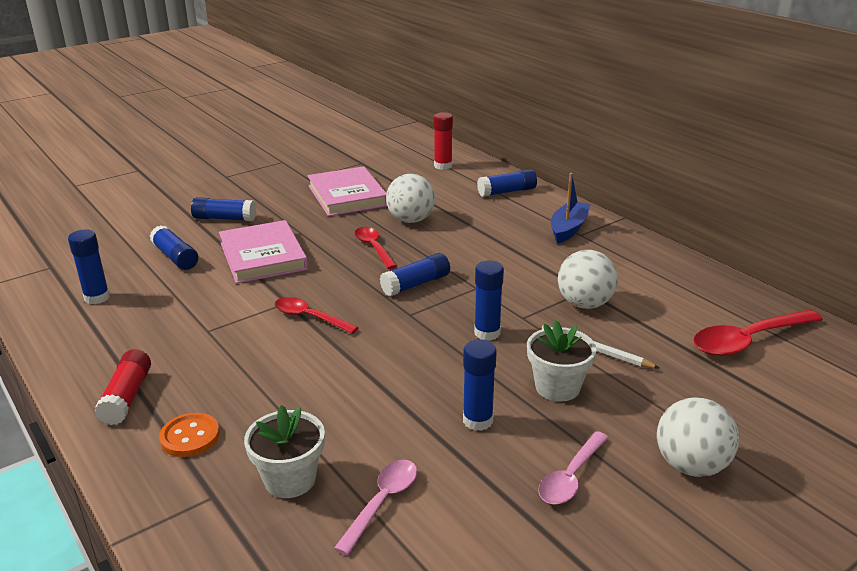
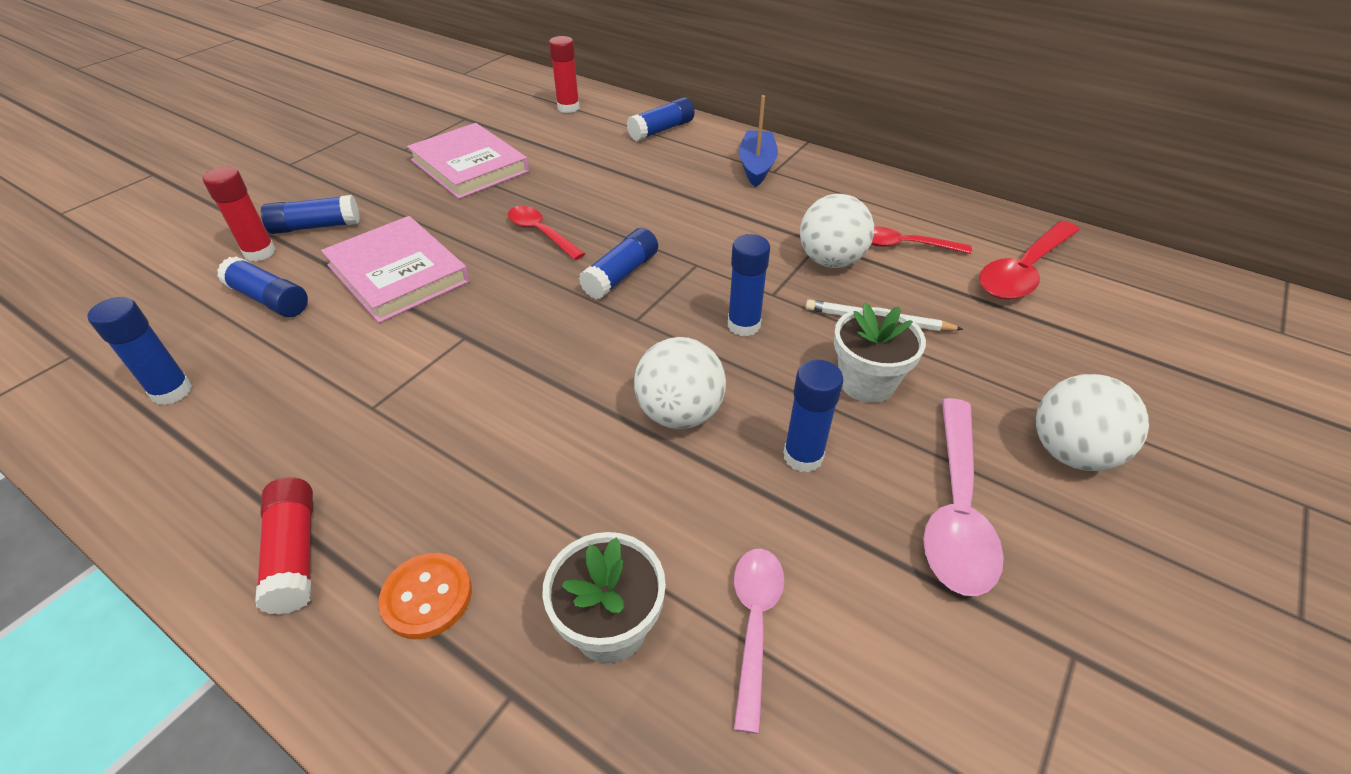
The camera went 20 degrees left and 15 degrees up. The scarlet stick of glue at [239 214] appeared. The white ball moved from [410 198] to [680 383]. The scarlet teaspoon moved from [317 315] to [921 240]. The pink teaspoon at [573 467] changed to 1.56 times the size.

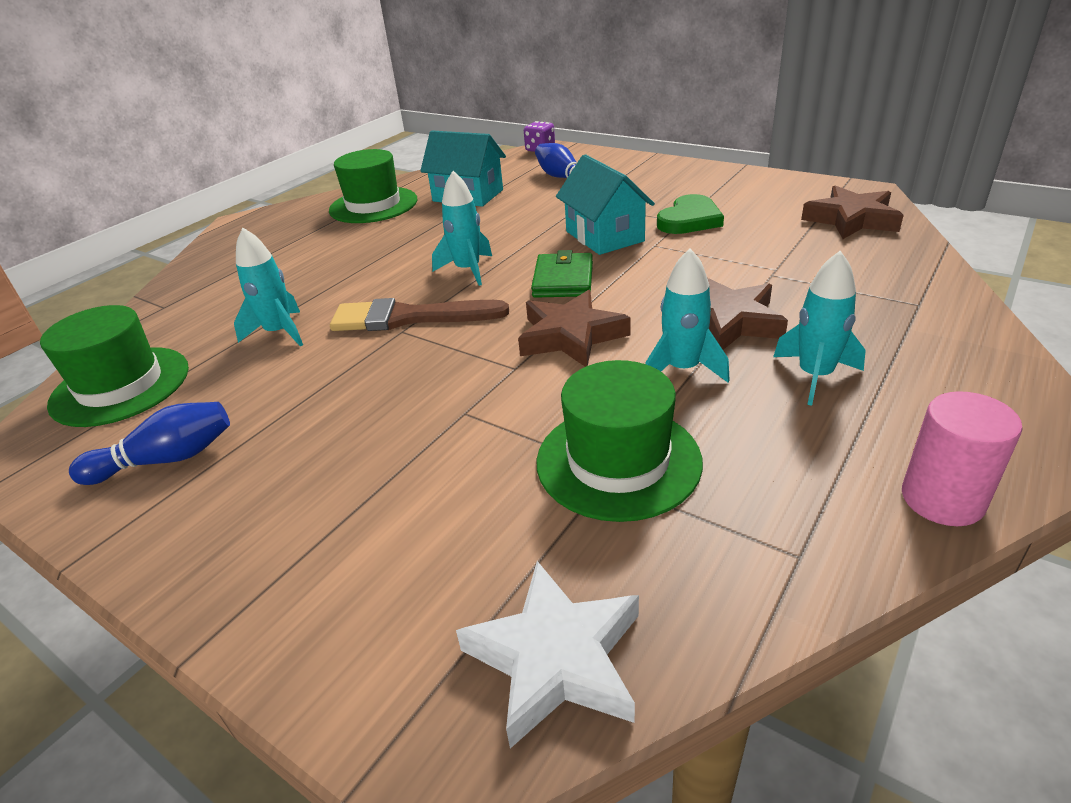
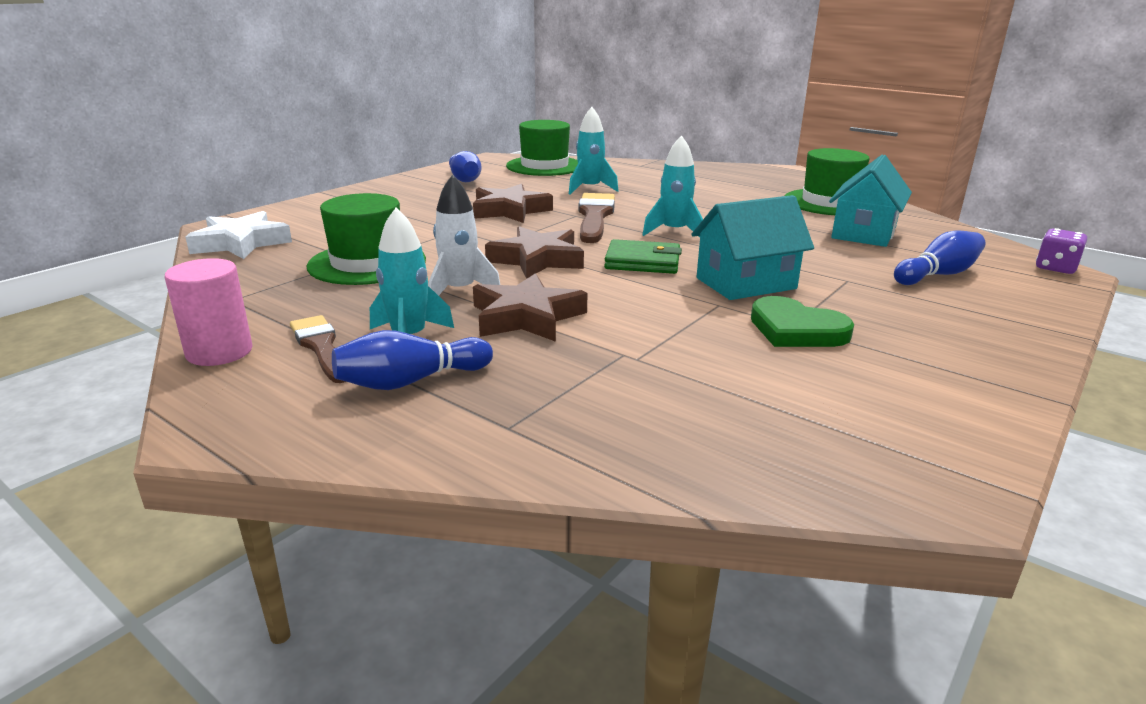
The camera went 90 degrees right and 10 degrees down. The dark brown brush at [318 349] appeared. The blue tenpin at [412 360] appeared. The aqua rocket at [687 315] became the white rocket at [464 235]. The dark brown star shape moved from [852 212] to [513 203].

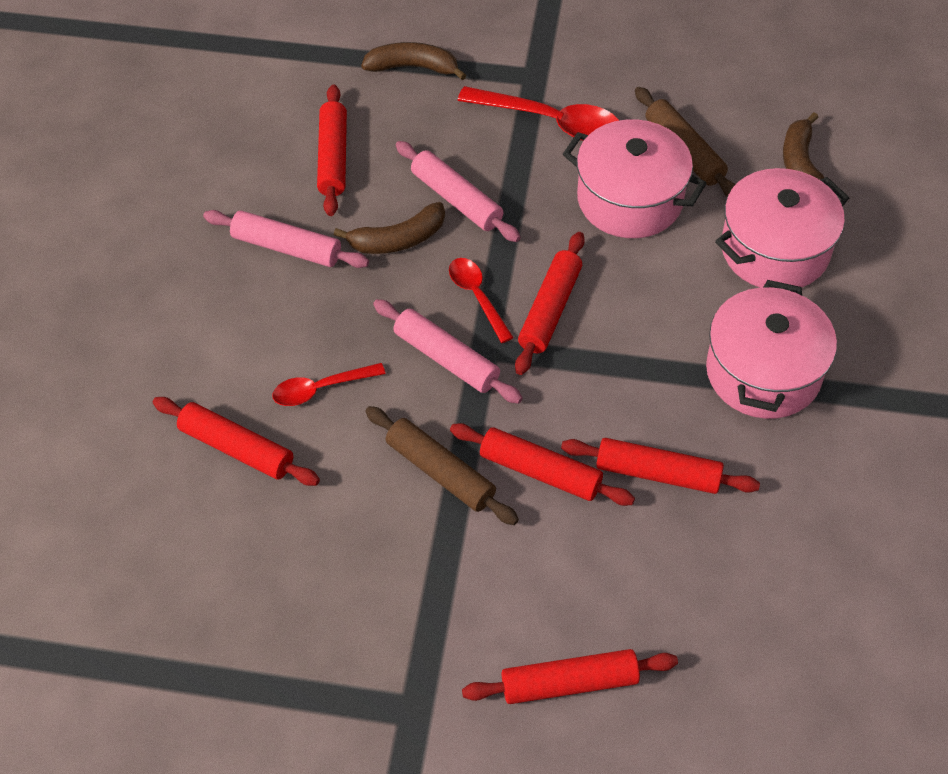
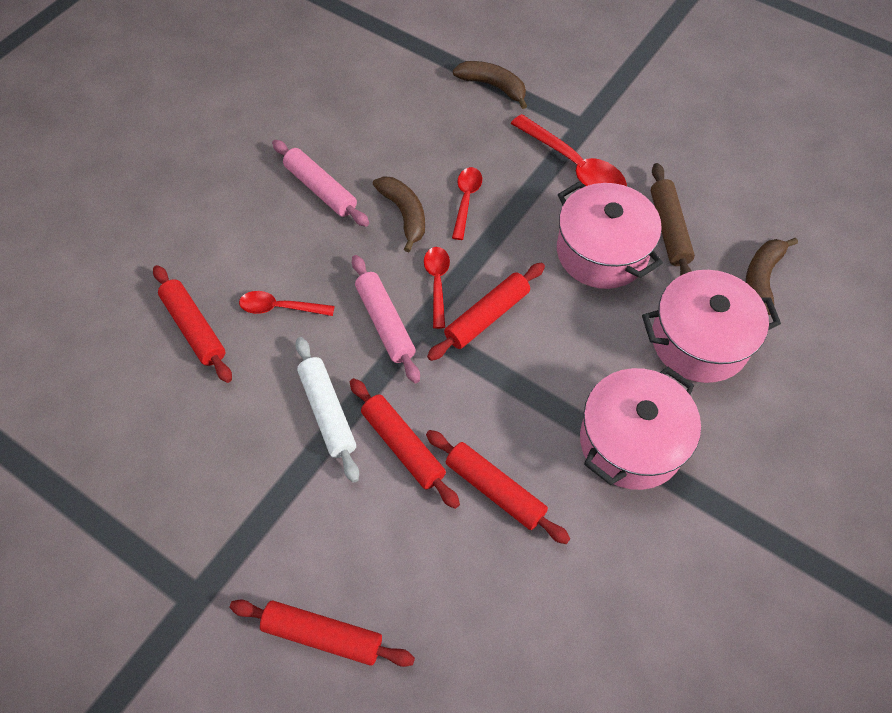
The camera went 25 degrees right and 5 degrees up. The dark brown dough roller at [442 465] became the white dough roller at [327 410]. The dark brown banana at [389 228] turned 120 degrees counterclockwise. The pink dough roller at [458 191] was replaced by the scarlet teaspoon at [467 203]. The scarlet dough roller at [332 150] disappeared.

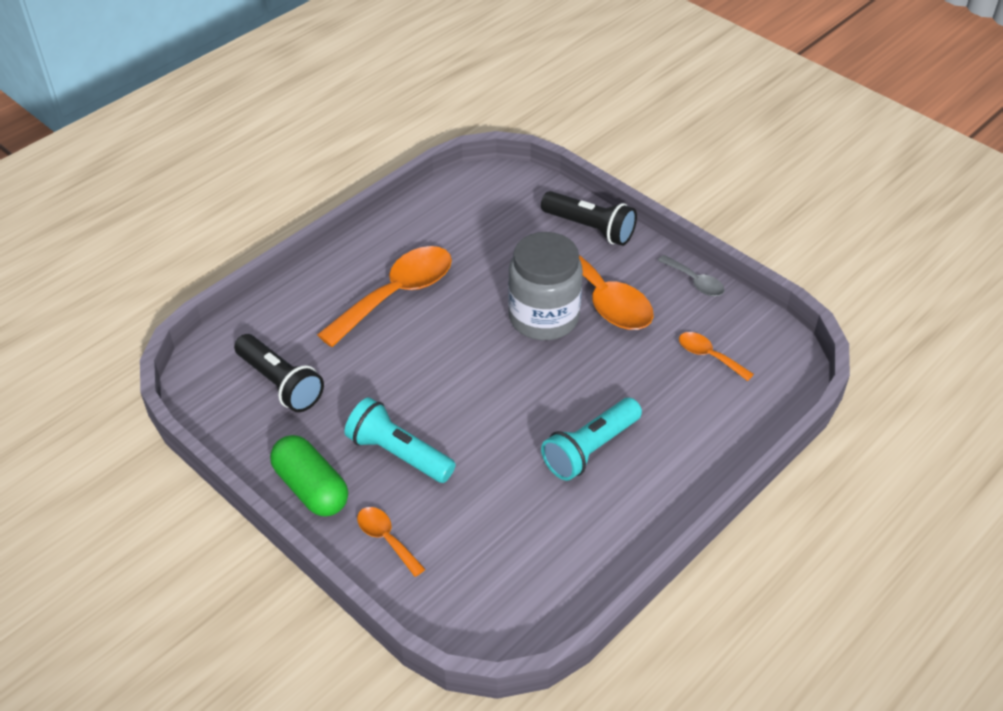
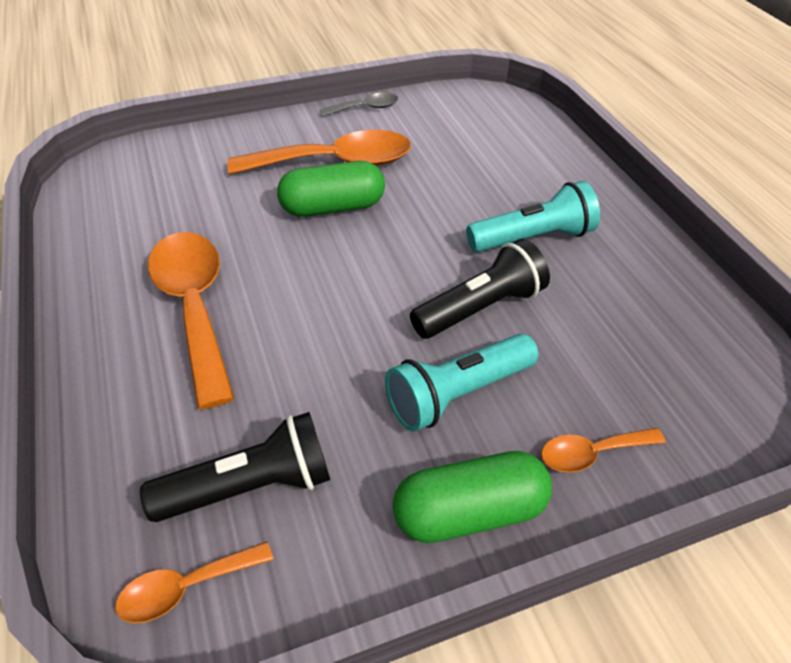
The camera went 65 degrees left and 0 degrees up. The orange teaspoon moved from [716 356] to [194 582]. The grey preserve jar at [545 286] was replaced by the emerald pill at [331 189]. The jet-black torch moved from [589 218] to [480 289]. The aqua torch at [591 439] turned 90 degrees counterclockwise.

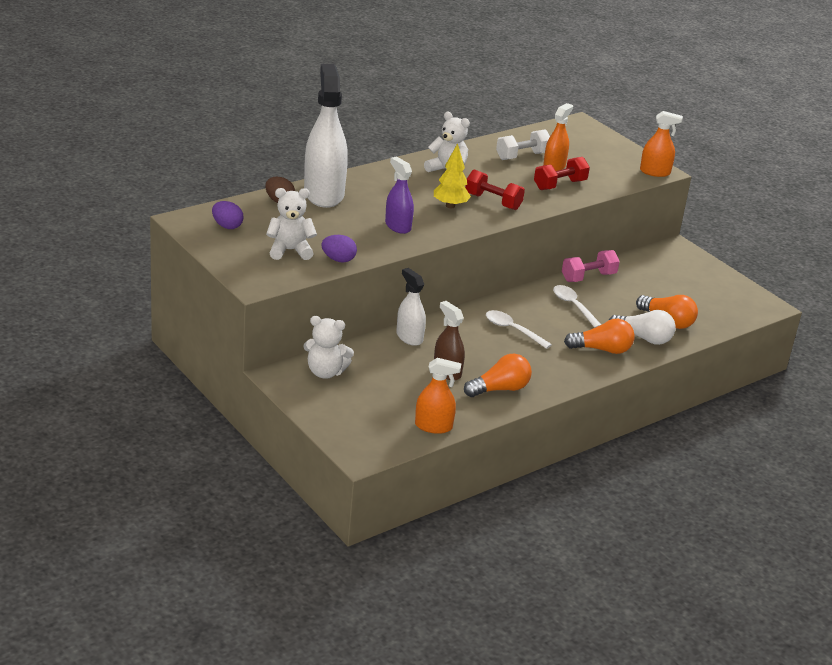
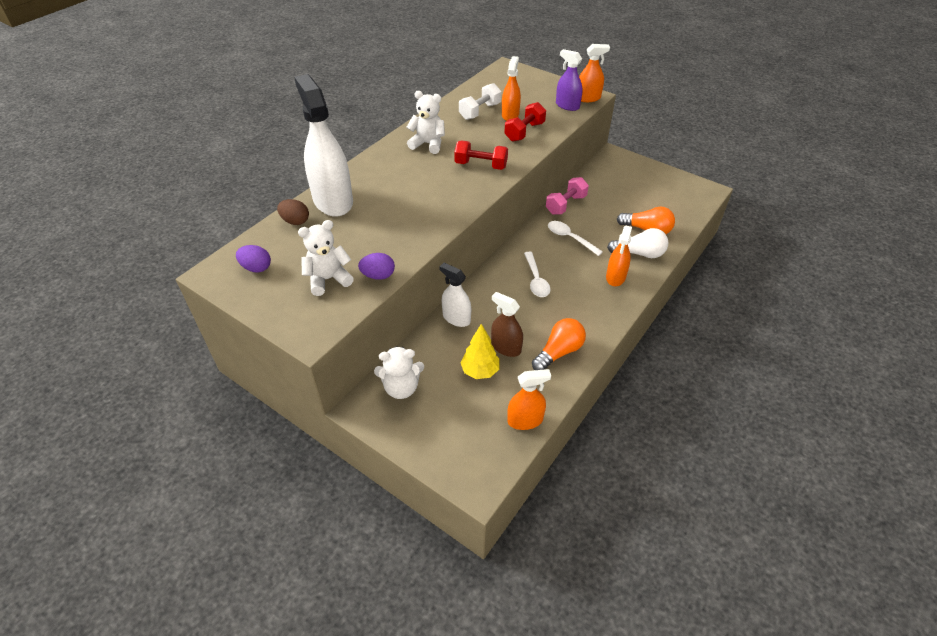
The camera went 15 degrees left and 15 degrees up. The yellow tree moved from [452 175] to [479 351]. The white teaspoon at [519 329] turned 120 degrees counterclockwise. The royal purple spray cleaner moved from [399 195] to [569 80]. The orange light bulb at [599 336] was replaced by the orange spray cleaner at [619 255].

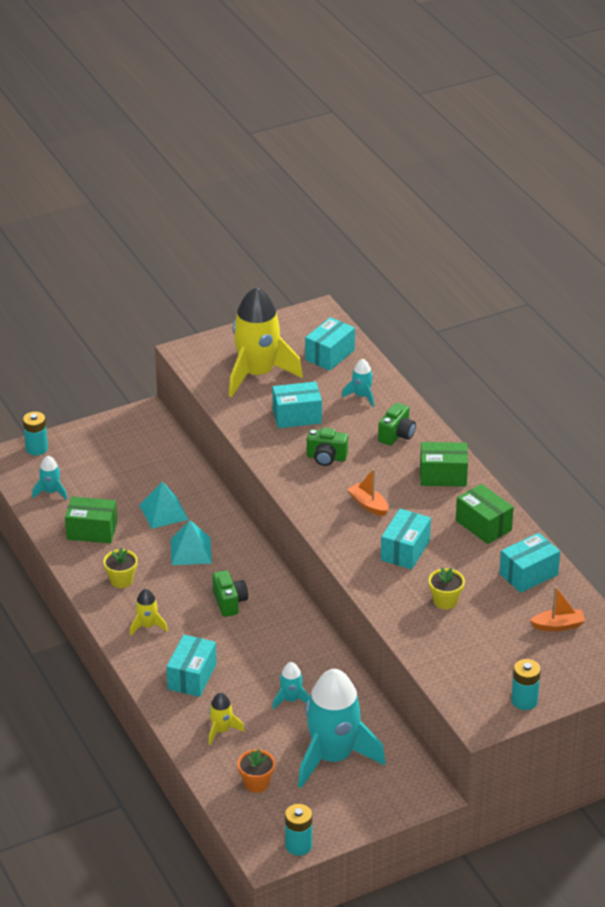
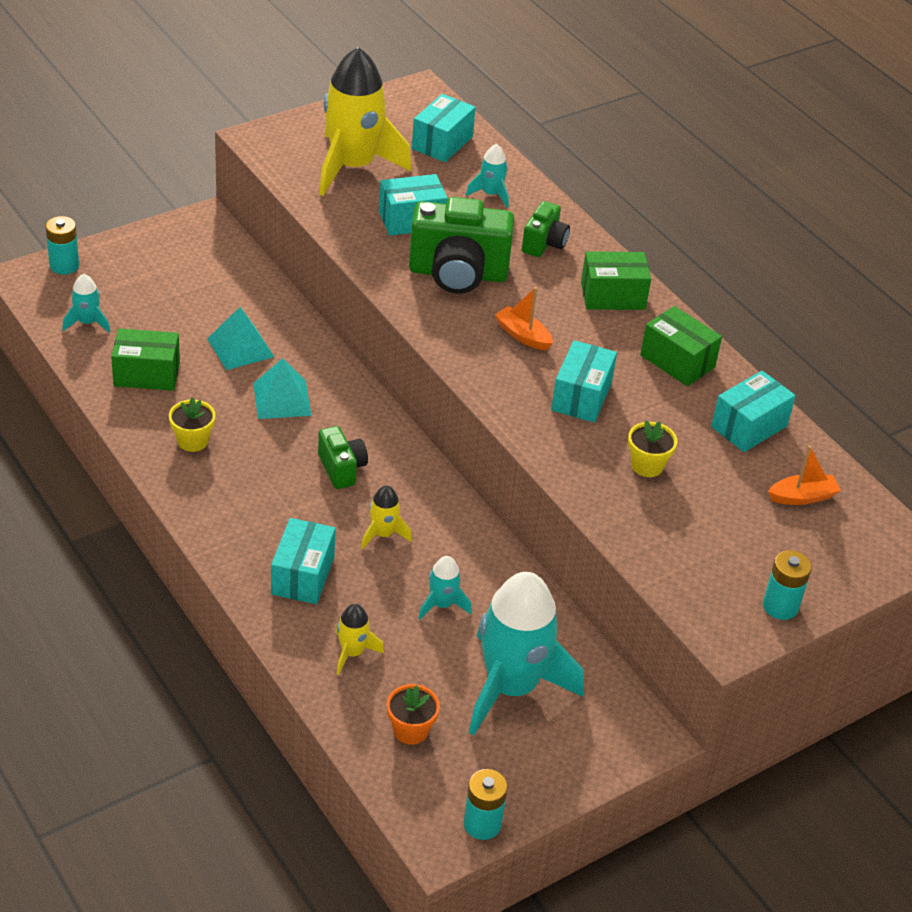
The camera went 10 degrees left and 5 degrees up. The yellow rocket moved from [149 612] to [386 517]. The emerald camera at [327 447] changed to 1.89 times the size.

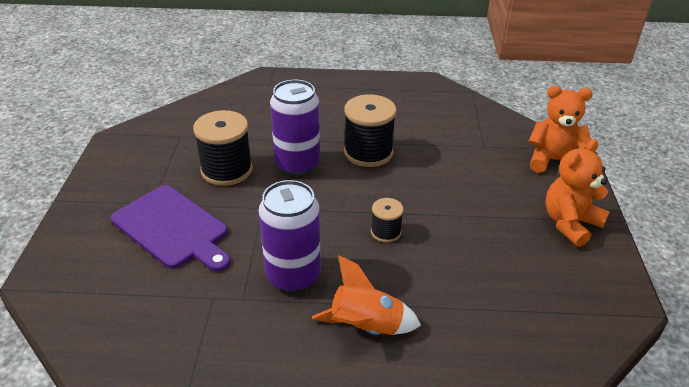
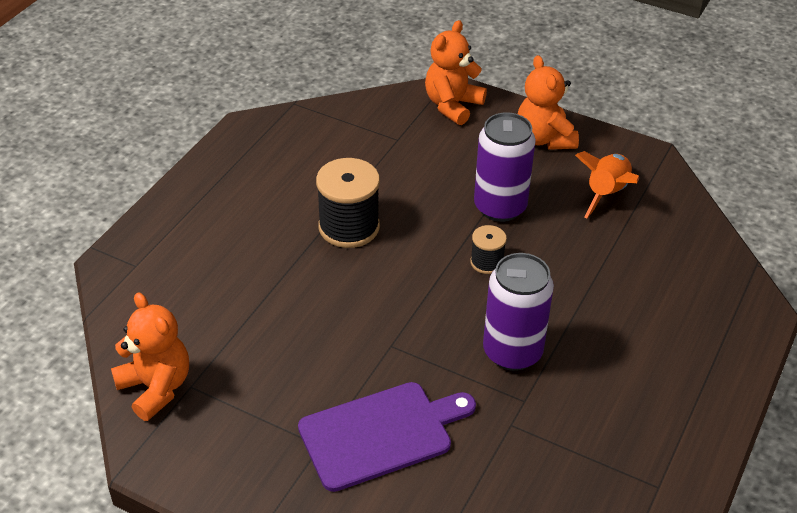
The camera went 65 degrees left and 5 degrees up. The orange teddy bear at [150 356] appeared. The royal purple tin moved from [295 128] to [505 167]. The orange rocket moved from [366 295] to [607 185]. The jet-black spool at [223 148] disappeared.

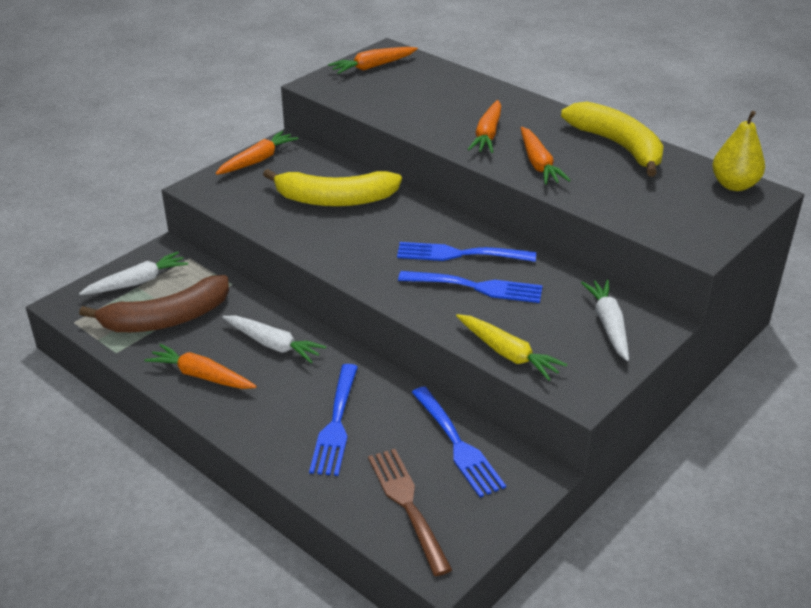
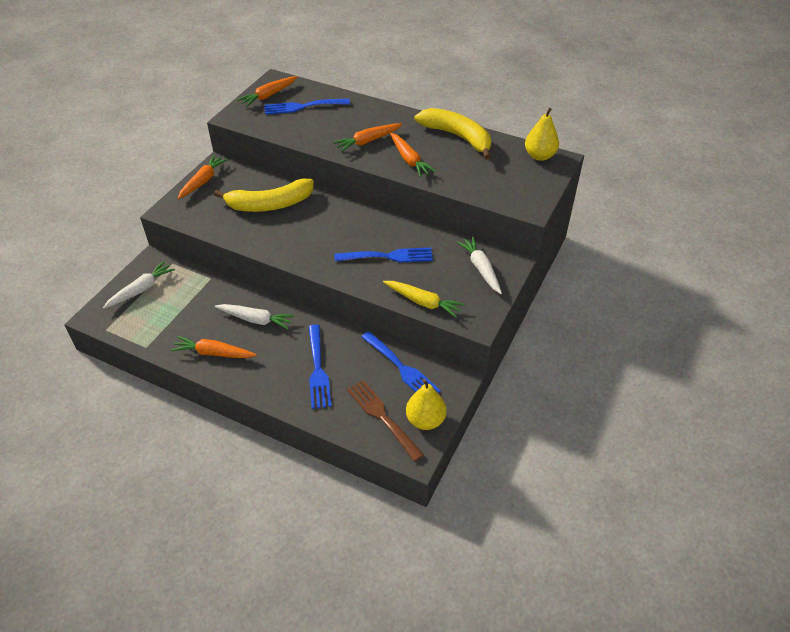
The camera went 15 degrees left and 10 degrees up. The blue dinner fork moved from [466 252] to [307 107]. The orange toy carrot at [484 126] turned 60 degrees clockwise. The yellow pear at [426 404] appeared. The dark brown banana at [154 303] disappeared.

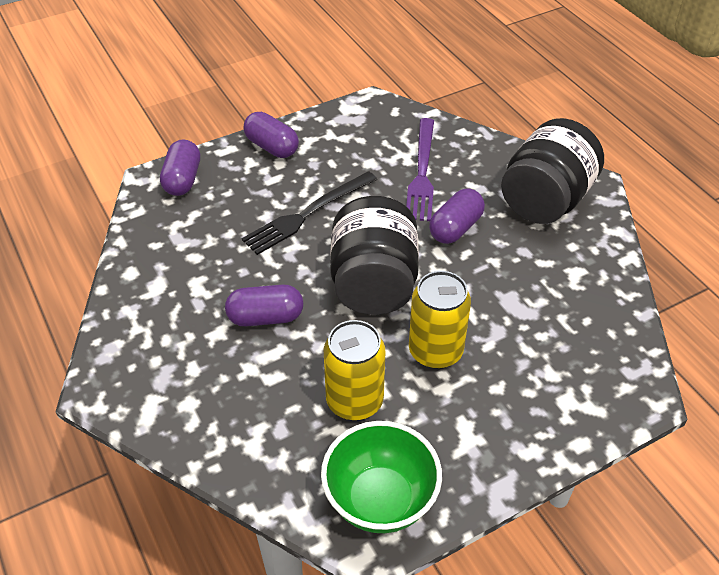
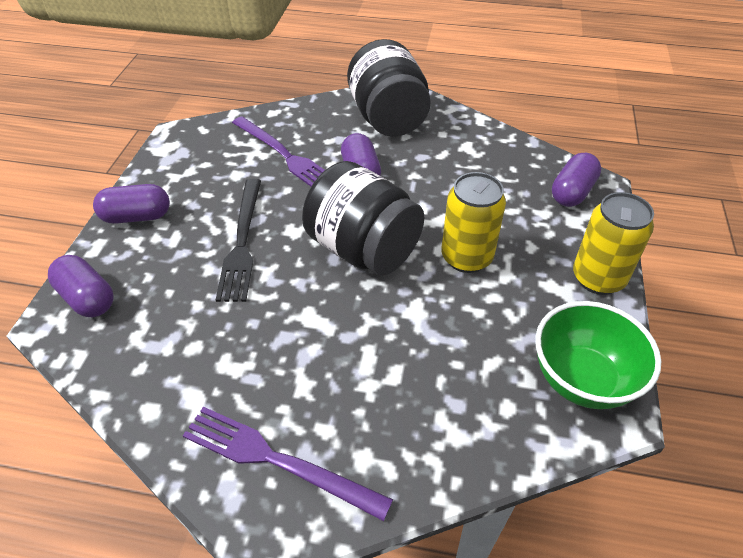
The camera went 50 degrees left and 0 degrees up. The royal purple dinner fork at [288 464] appeared. The royal purple pill moved from [264 305] to [576 180]. The yellow tin moved from [354 370] to [613 243].

